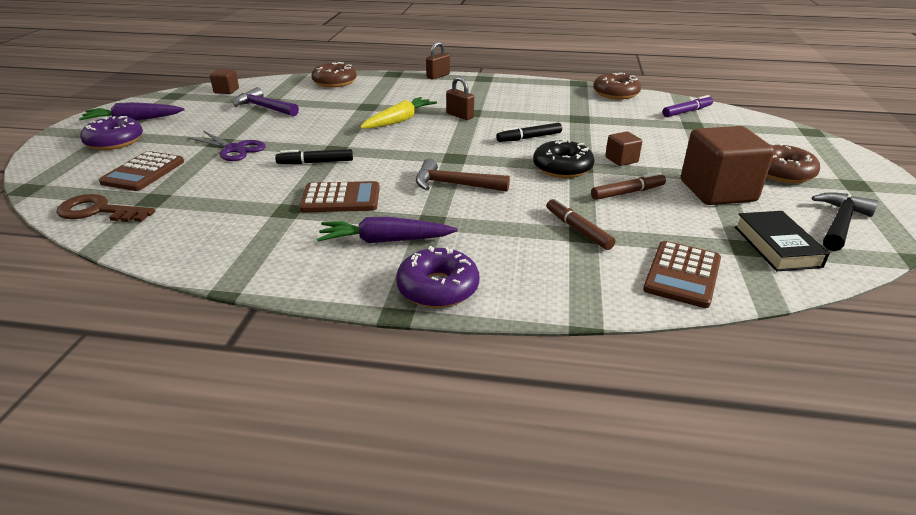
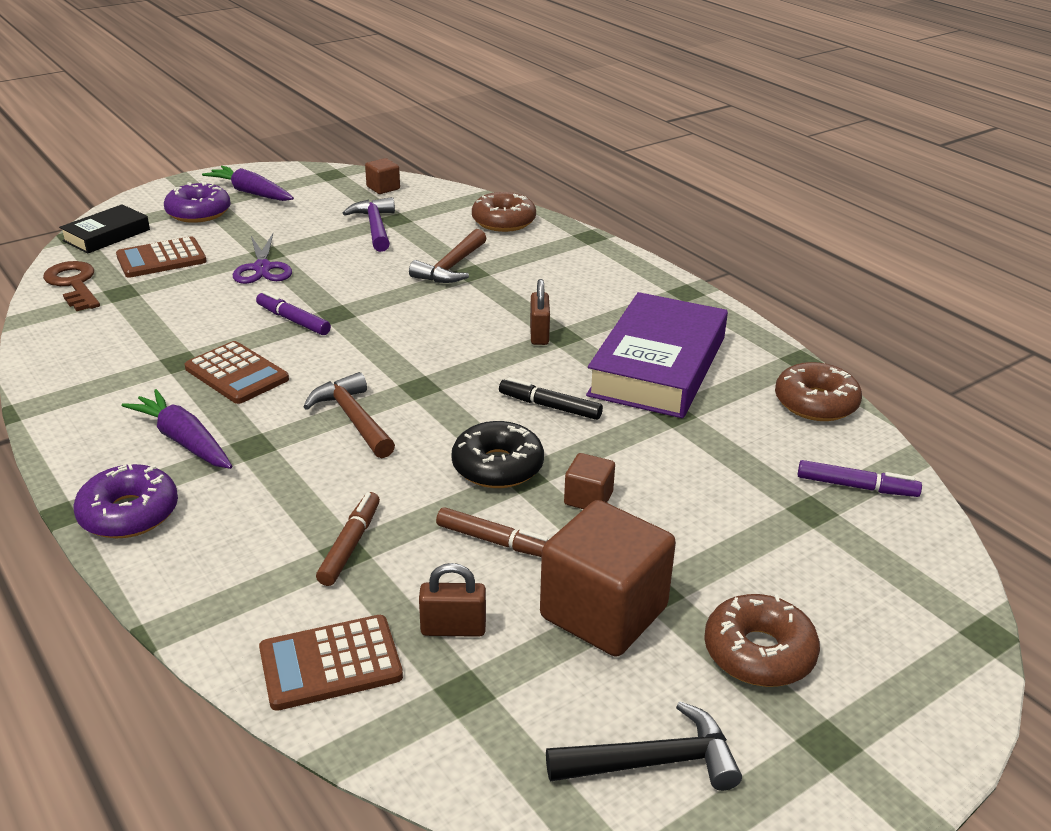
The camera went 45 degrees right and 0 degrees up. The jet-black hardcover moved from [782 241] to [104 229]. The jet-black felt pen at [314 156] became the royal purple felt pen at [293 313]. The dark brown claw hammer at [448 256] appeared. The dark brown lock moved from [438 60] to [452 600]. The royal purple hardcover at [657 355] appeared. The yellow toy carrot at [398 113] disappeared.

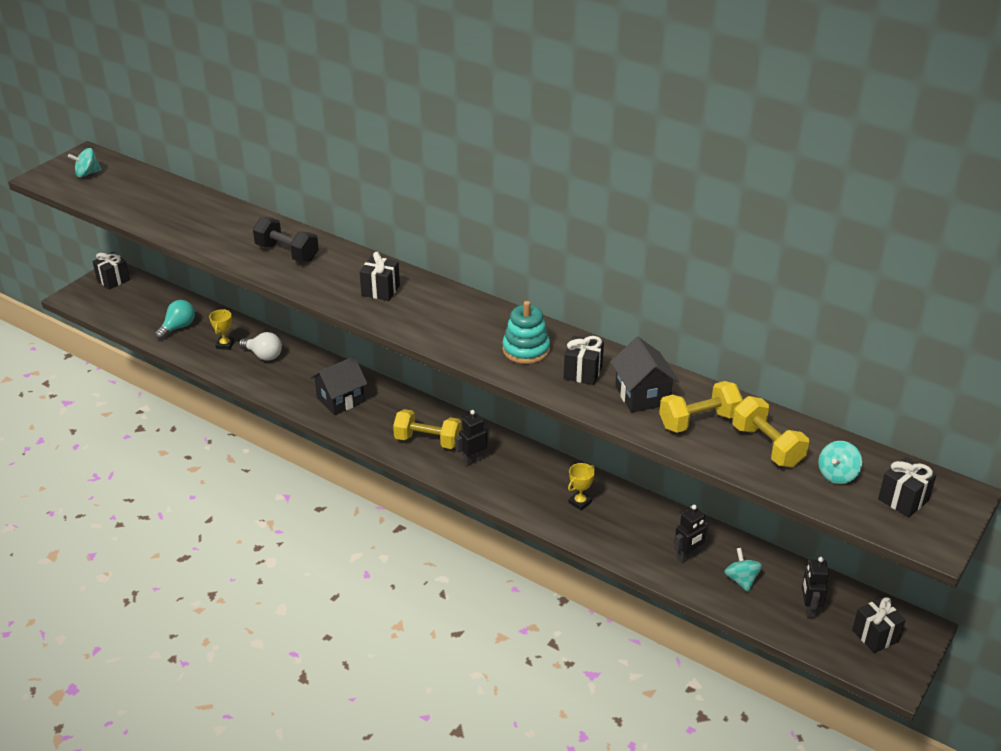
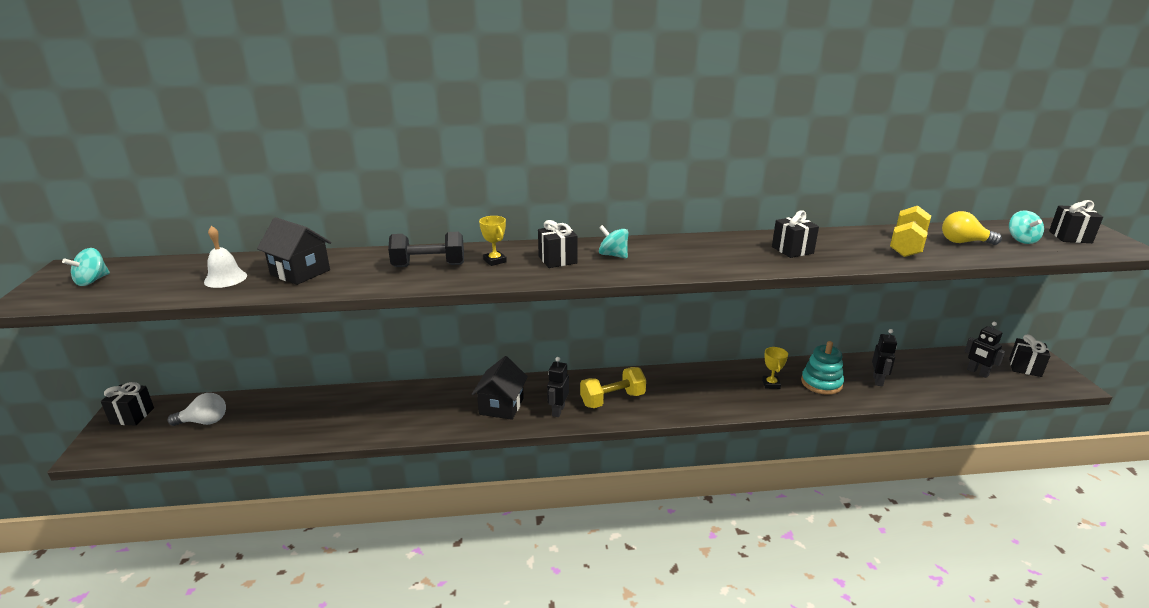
The camera went 40 degrees left and 10 degrees down. The white light bulb moved from [260 346] to [196 409]. The white hand bell at [225 257] appeared. The jet-black cottage moved from [645 375] to [294 251]. The yellow trophy moved from [221 329] to [493 241]. The jet-black robot figure moved from [472 438] to [558 387]. The aqua whirligig moved from [743 570] to [613 241]. The aqua stacking rings moved from [526 332] to [822 368]. The yellow dumbbell at [771 431] was replaced by the yellow light bulb at [972 228]. The aqua light bulb at [175 320] disappeared.

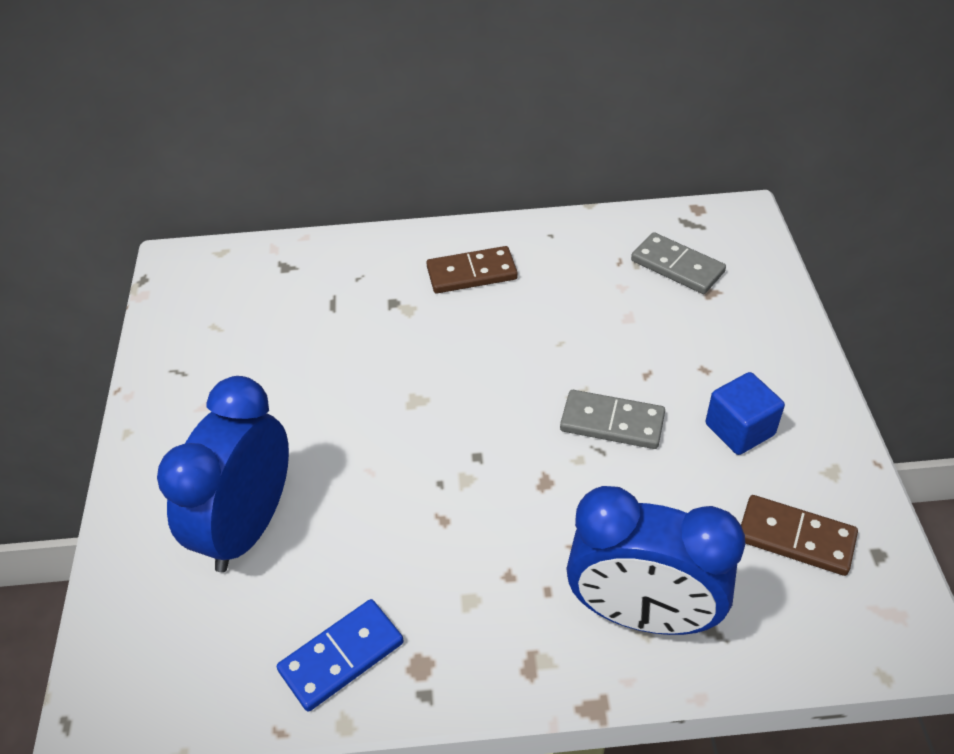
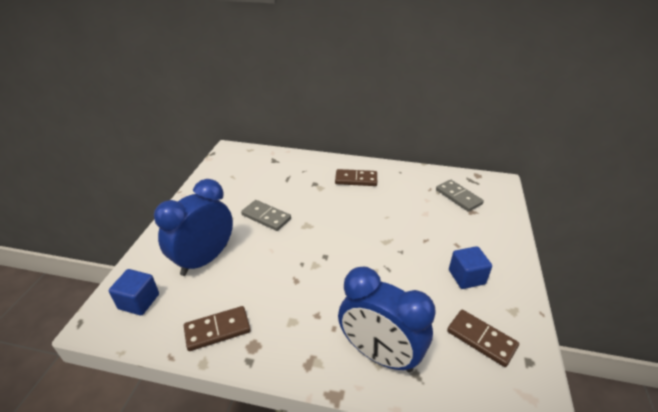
The camera went 15 degrees right and 10 degrees down. The blue block at [134 292] appeared. The blue domino tile at [340 655] became the dark brown domino tile at [217 328]. The grey domino tile moved from [612 419] to [266 215].

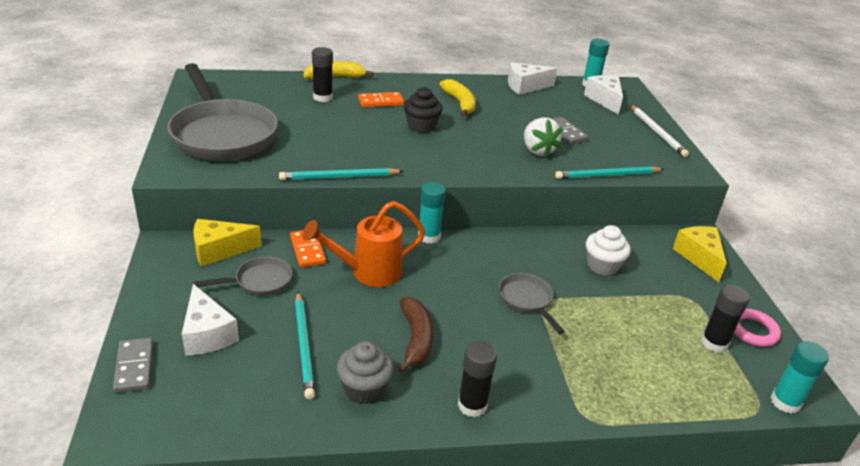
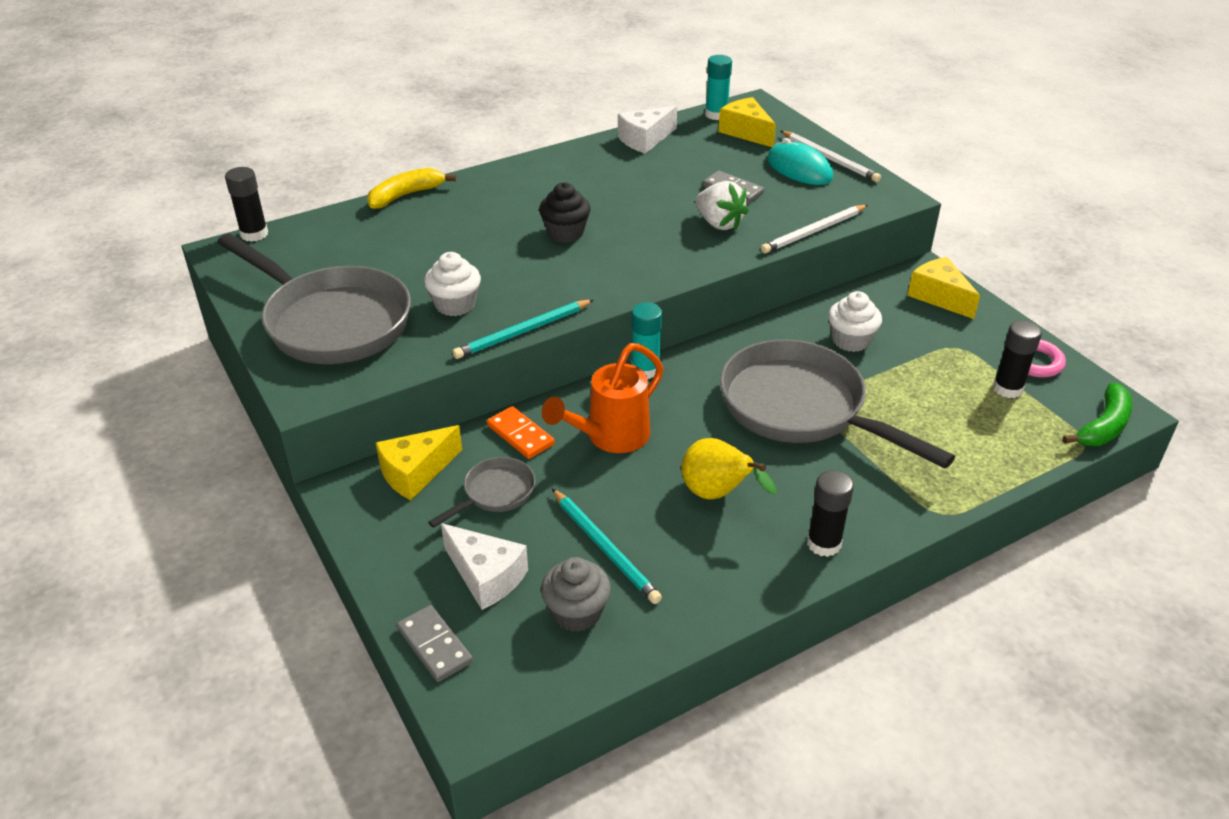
The camera went 20 degrees left and 5 degrees up. The jet-black stick of glue moved from [322 74] to [246 204]. The white muffin at [452 284] appeared. The grey muffin moved from [365 372] to [576 594]. The dark brown banana at [415 335] was replaced by the yellow pear at [729 469]. The white cheese wedge at [603 95] became the yellow cheese wedge at [747 122]. The grey pan at [532 303] changed to 2.20 times the size. The aqua wooden pencil at [609 172] became the white wooden pencil at [814 229]. The aqua mouse at [800 161] appeared. The aqua stick of glue at [800 377] was replaced by the emerald banana at [1097 414]. The orange domino tile at [381 100] disappeared. The yellow banana at [457 98] disappeared.

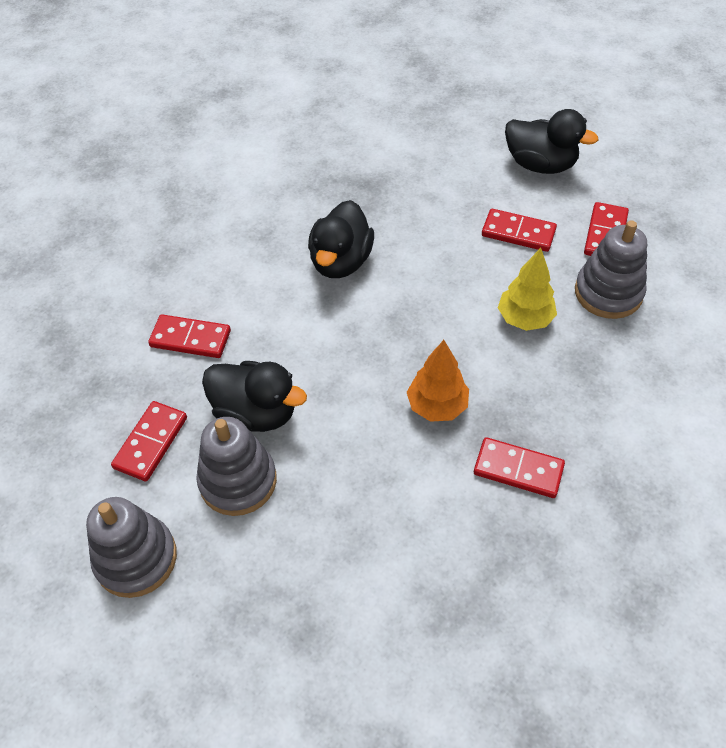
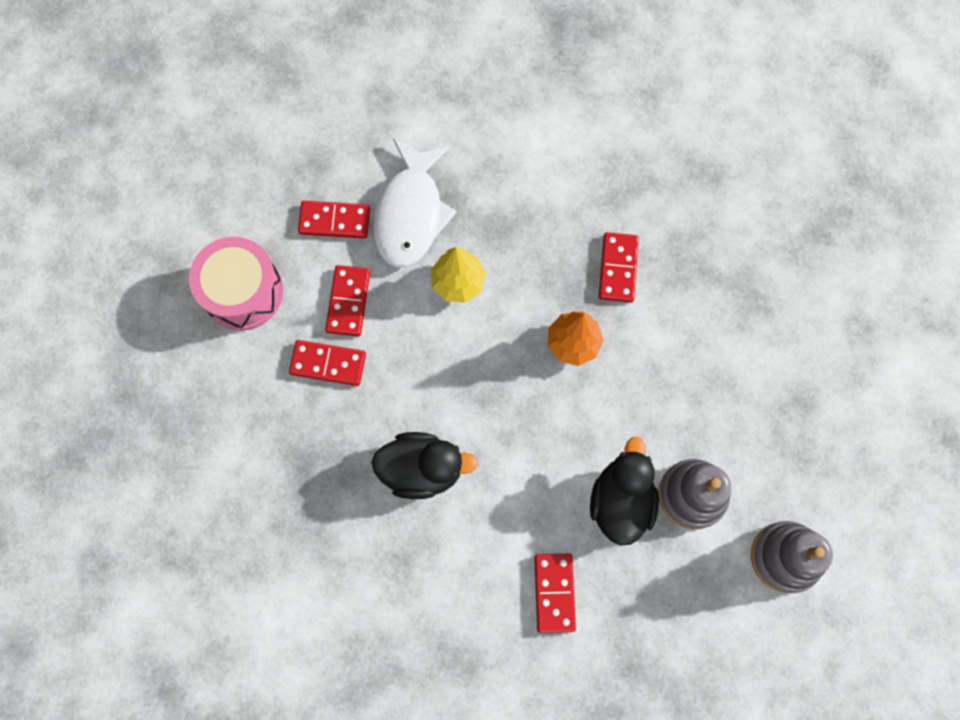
The camera went 105 degrees left and 20 degrees up. The jet-black rubber duck at [551 141] was replaced by the pink drum at [236 284]. The scarlet domino tile moved from [149 441] to [327 363]. The grey stacking rings at [611 269] was replaced by the white toy fish at [415 203].

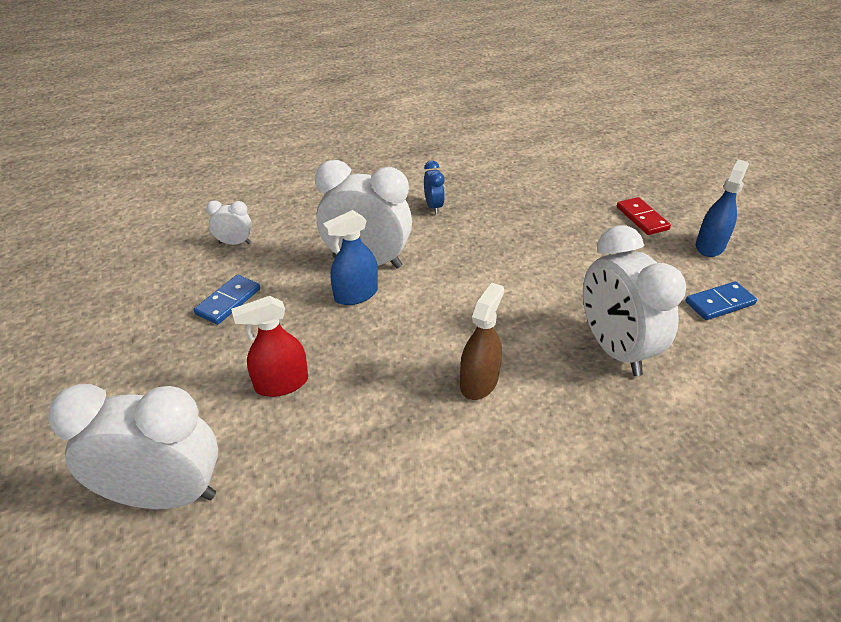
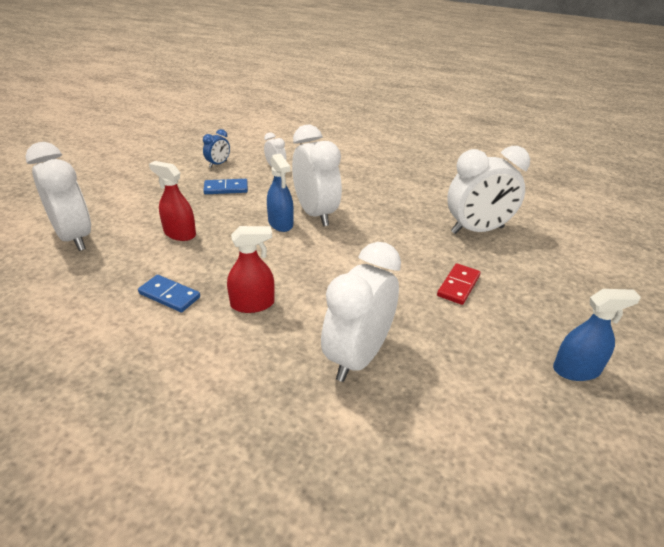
The camera went 50 degrees right and 5 degrees down. The blue domino tile moved from [721 300] to [169 293]. The blue bedside clock moved from [434 187] to [216 148]. The dark brown spray cleaner at [482 341] became the scarlet spray cleaner at [251 269]. The blue spray cleaner at [350 257] turned 135 degrees counterclockwise. The scarlet domino tile moved from [644 216] to [459 284]. The white bedside clock at [488 190] appeared.

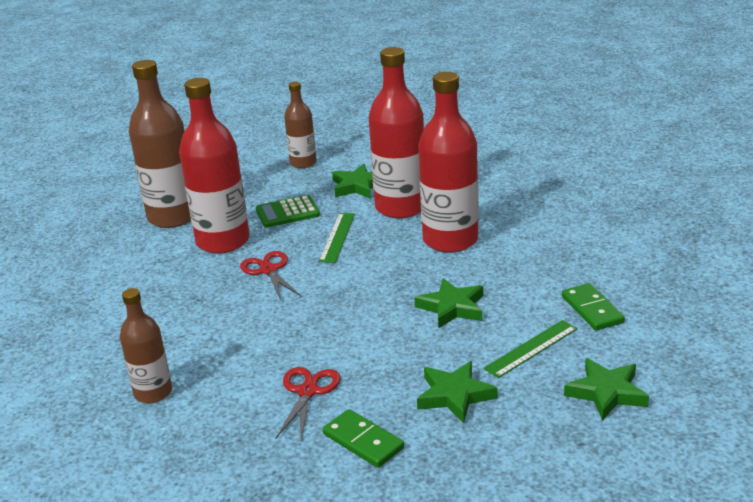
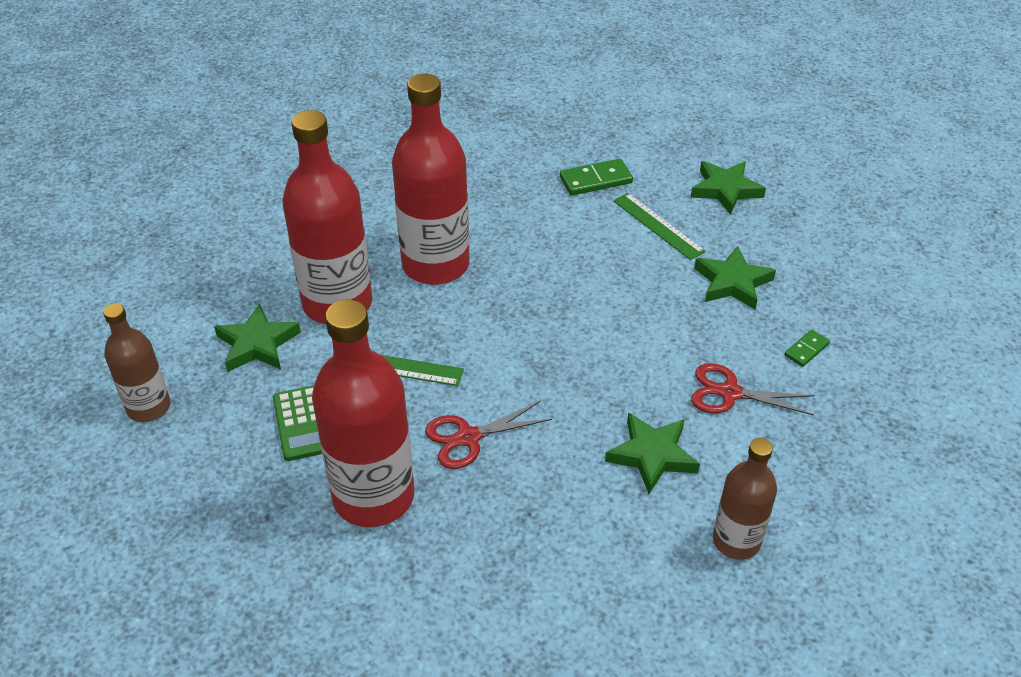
The camera went 90 degrees left and 15 degrees up. The emerald star shape moved from [448 303] to [652 453]. The emerald domino tile at [363 438] changed to 0.59 times the size. The dark brown bottle at [160 144] disappeared.

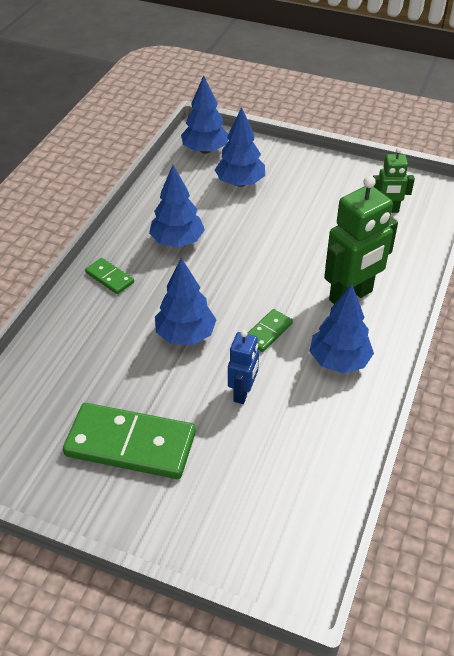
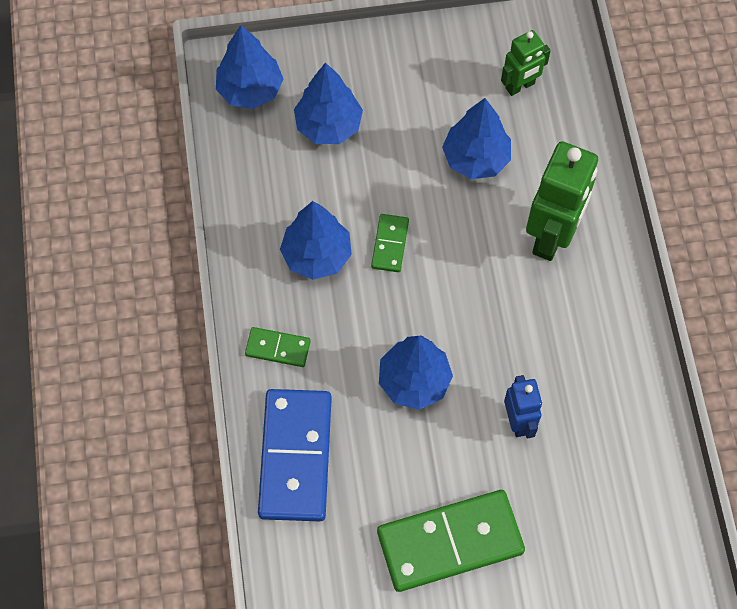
The camera went 30 degrees left and 20 degrees up. The blue domino tile at [295 455] appeared. The emerald domino tile moved from [270 330] to [390 243]. The blue tree moved from [341 328] to [476 138].

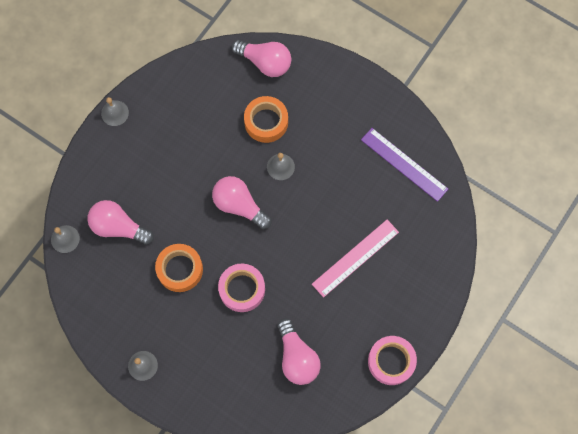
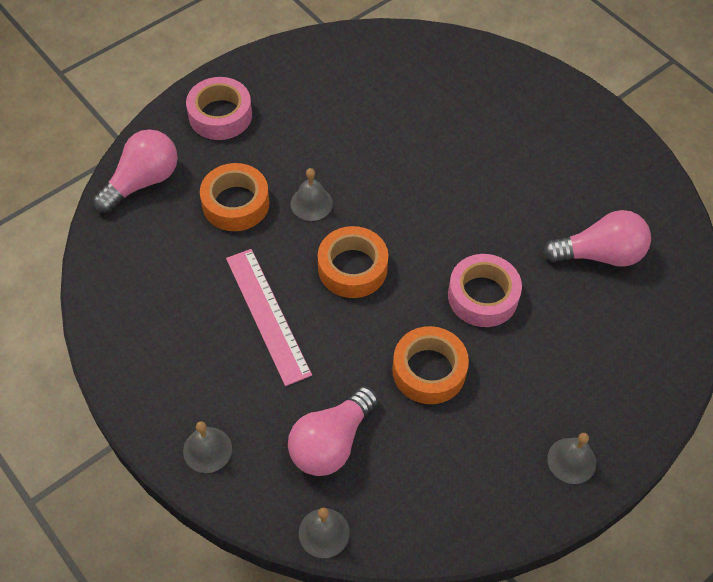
The camera went 75 degrees left and 15 degrees down. The grey hand bell moved from [115 111] to [207 447]. The pink sticky tape moved from [392 360] to [219 108]. The pink straightedge moved from [355 259] to [269 317]. The pink light bulb at [242 202] was replaced by the orange sticky tape at [353 262]. The royal purple straightedge at [404 165] disappeared.

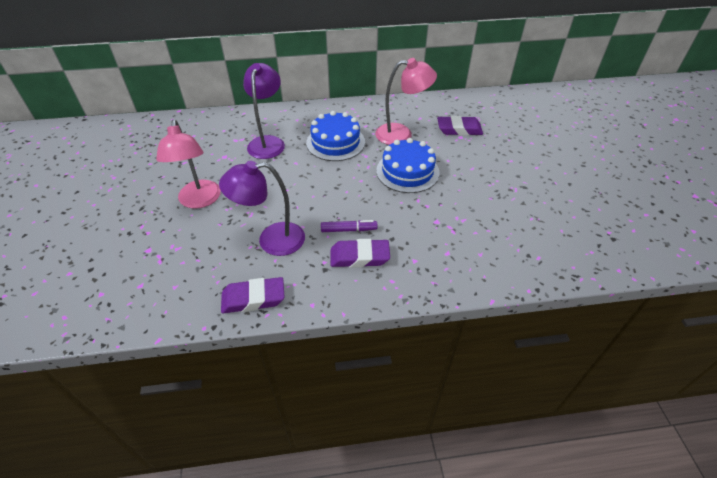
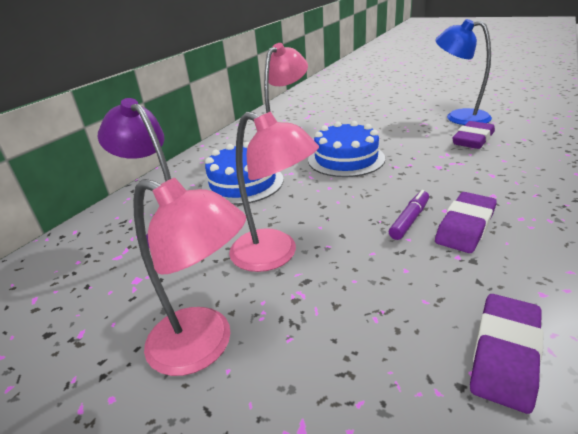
The camera went 50 degrees left and 15 degrees down. The pink lamp at [274 191] appeared. The blue lamp at [463 72] appeared. The royal purple gum eraser moved from [460 126] to [473 135]. The royal purple lamp at [262 208] disappeared.

